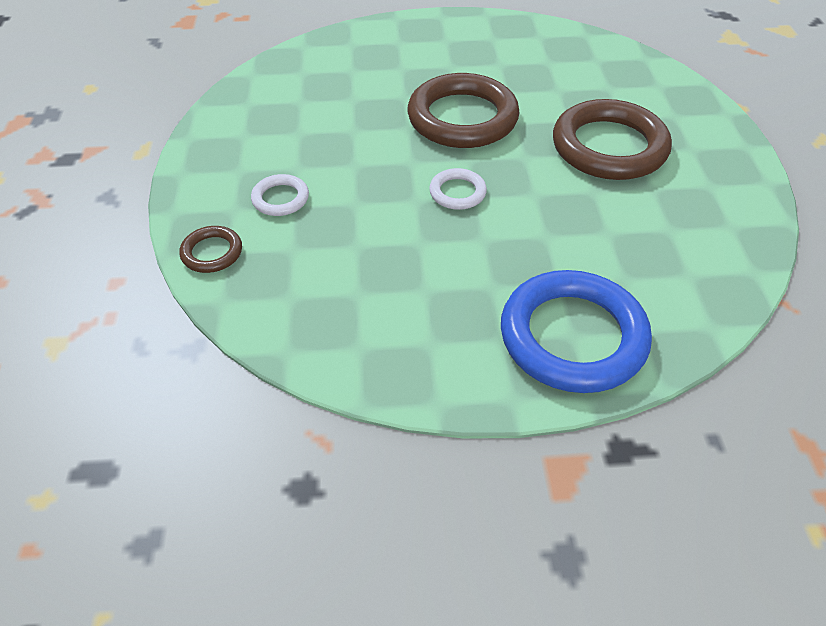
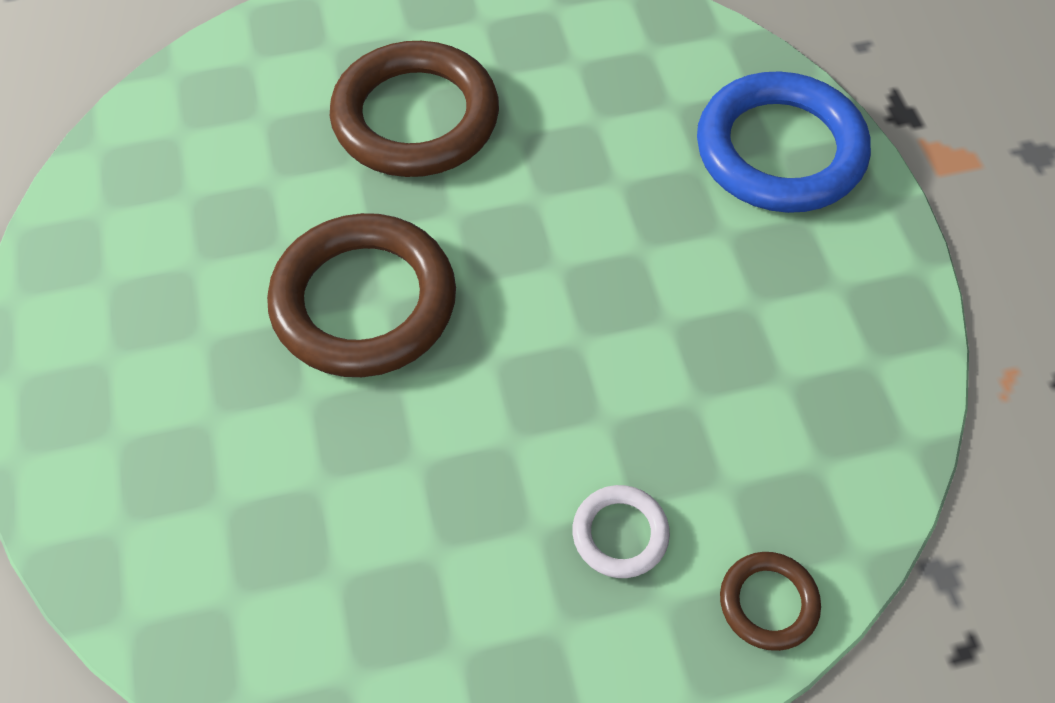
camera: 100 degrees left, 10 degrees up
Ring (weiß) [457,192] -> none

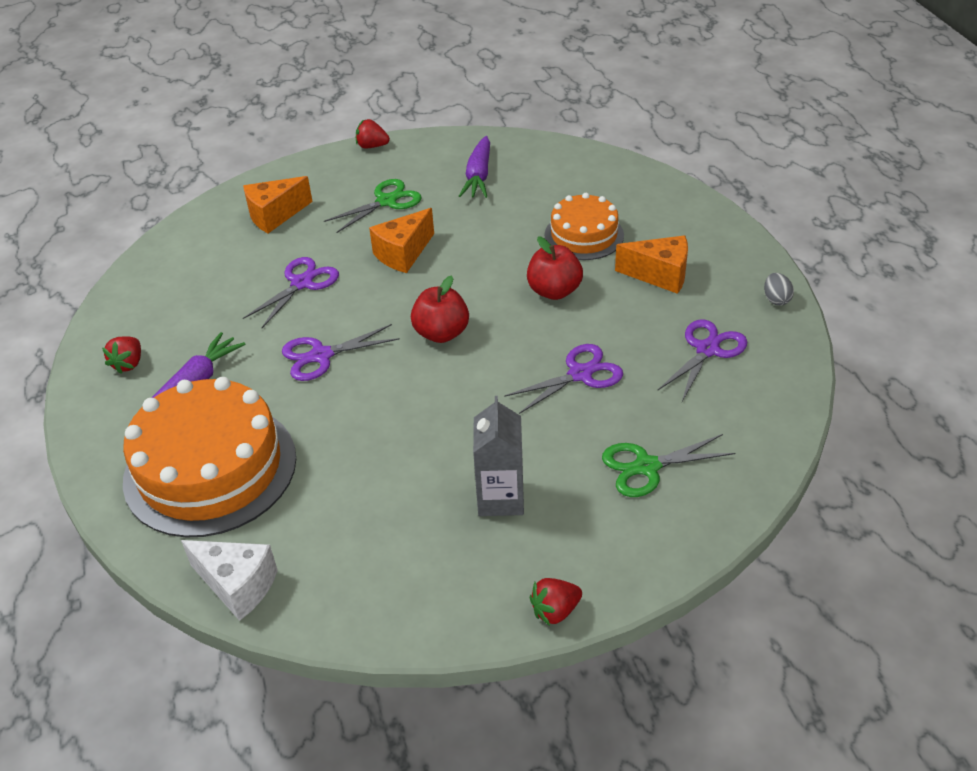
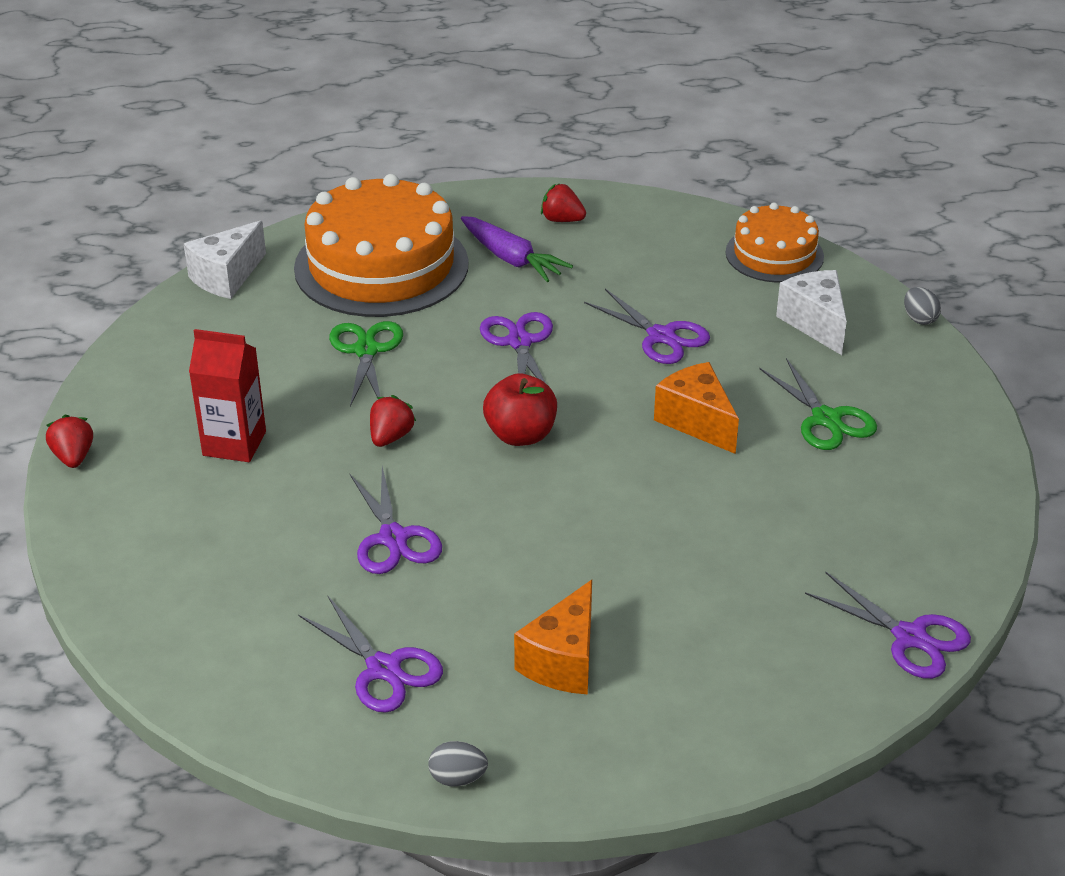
camera: 100 degrees right, 5 degrees down
Getränkekarton (grau) [500,498] -> Getränkekarton (rot) [234,443]
Schere (grün) [647,467] -> Schere (grün) [366,350], shifted
Erdbeere (rot) [372,146] -> Erdbeere (rot) [390,437], shifted
Kuchen (orange) [584,235] -> Kuchen (orange) [774,254], shifted
Käse (orange) [275,215] -> Käse (weiß) [815,323]
none -> Schere (lila) [910,637]
none -> Ei (grau) [919,319]
Karotte (lila) [478,176] -> none
Apfel (rot) [554,291] -> none

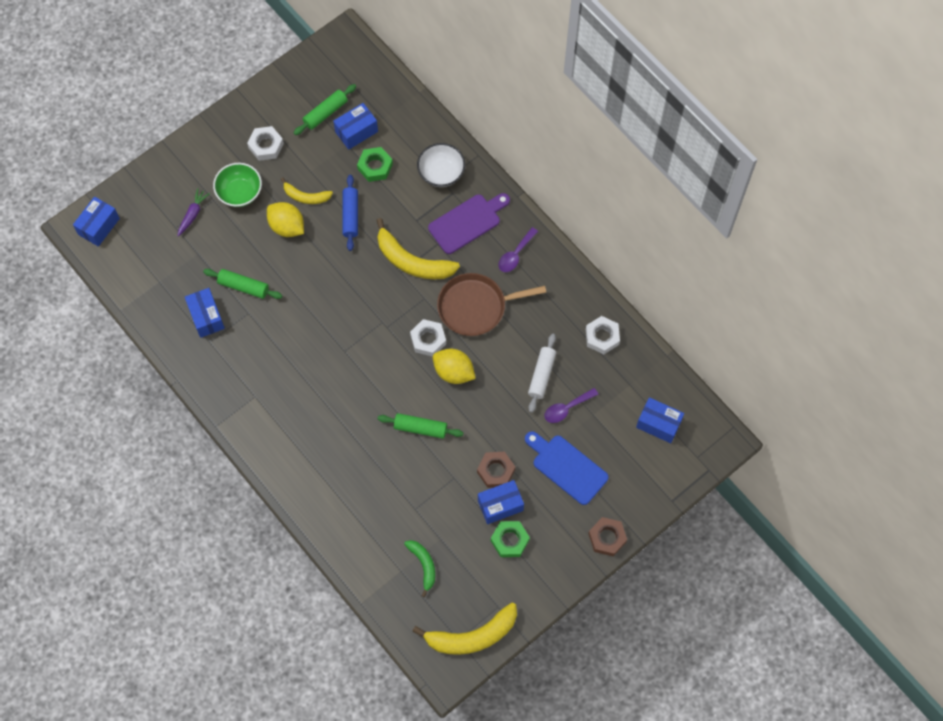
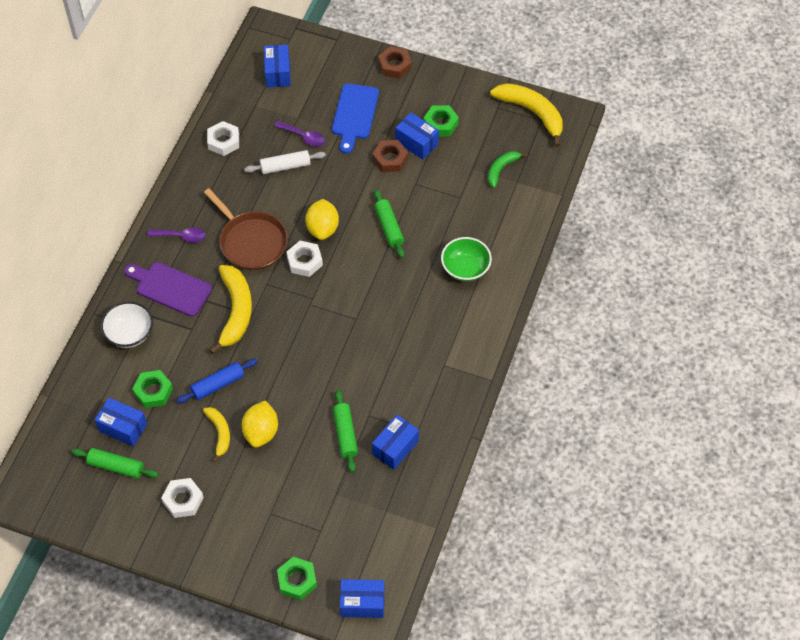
camera: 120 degrees left, 10 degrees down
none -> Sechskantmutter (grün) [297,580]
Schüssel (grün) [240,192] -> Schüssel (grün) [465,268], shifted
Karotte (lila) [193,214] -> none

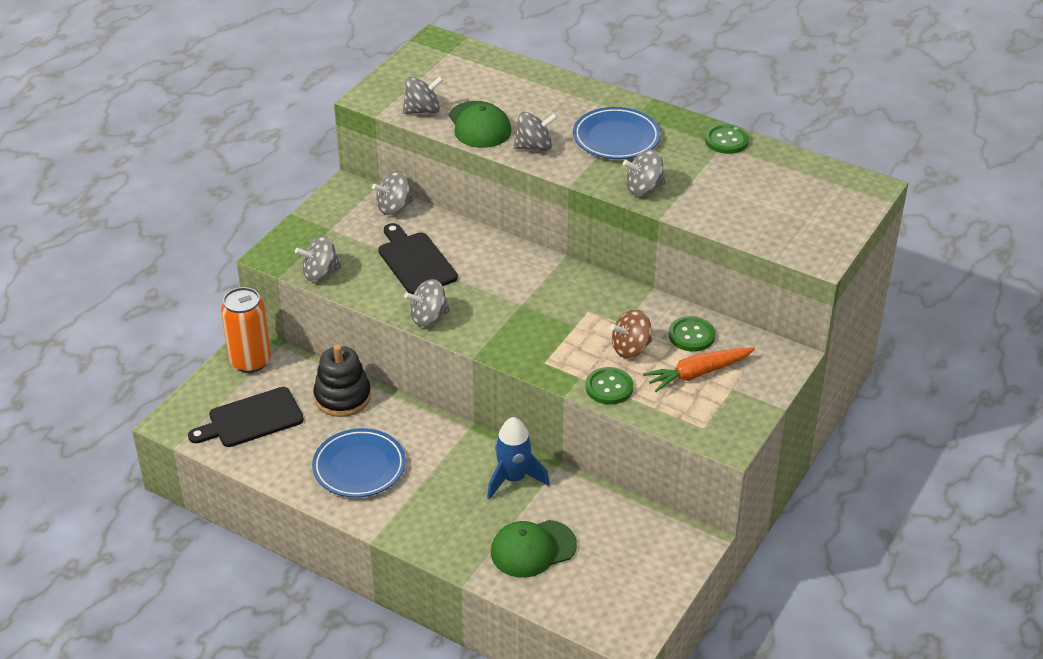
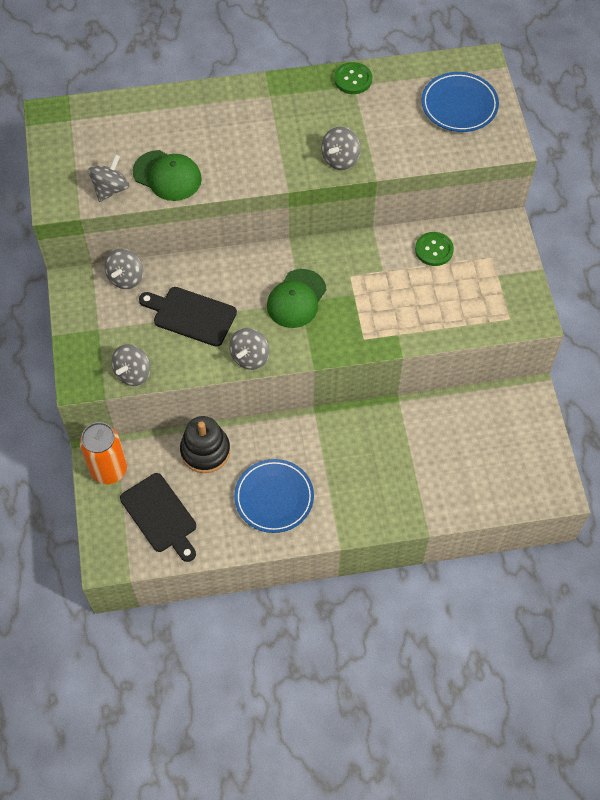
camera: 40 degrees left, 20 degrees up
Schneidebrett (schwarz) [251,419] -> Schneidebrett (schwarz) [160,516], 60 degrees counterclockwise
Kappe (grün) [533,549] -> Kappe (grün) [296,299], shifted
Teller (blau) [616,138] -> Teller (blau) [459,105], shifted
Rakete (blau) [513,478] -> none
Kreisel (grau) [534,147] -> none
Knopf (grün) [609,387] -> none
Kreisel (braun) [631,348] -> none
Karotte (orange) [698,373] -> none

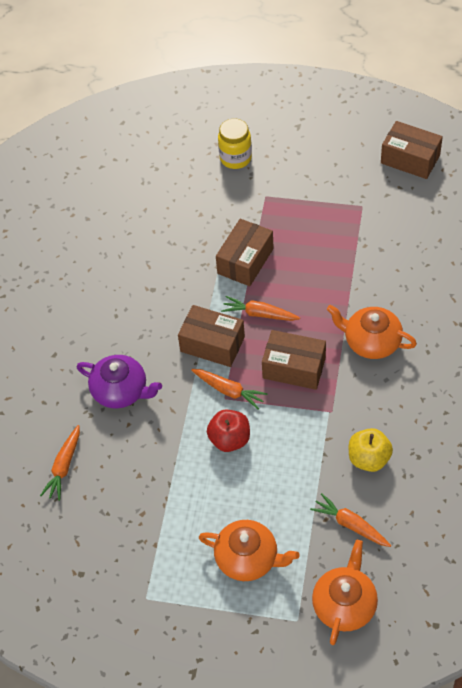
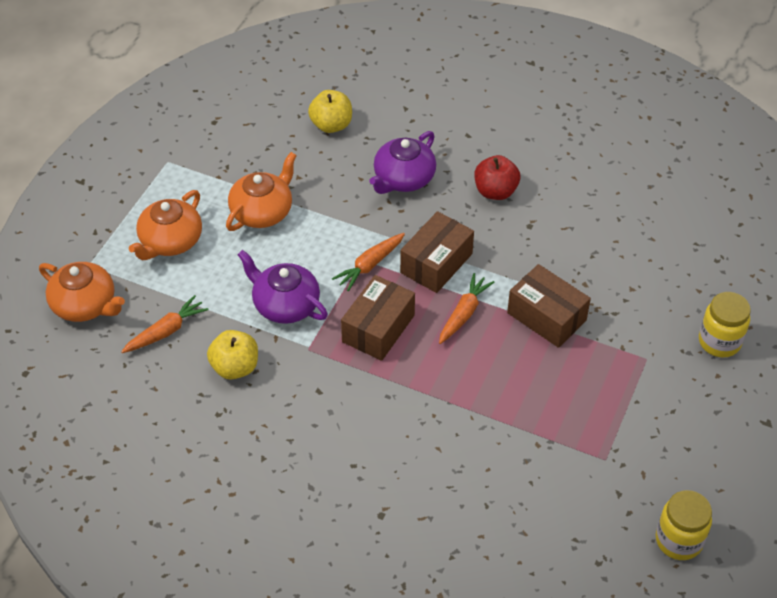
camera: 100 degrees right, 5 degrees down
Teekanne (orange) [371,341] -> Teekanne (orange) [262,212], shifted
none -> Teekanne (lila) [285,305]
Karotte (orange) [64,467] -> Apfel (gelb) [331,125]
Apfel (rot) [229,439] -> Apfel (rot) [495,191], shifted
Schachtel (braun) [410,159] -> Einmachglas (gelb) [678,540]

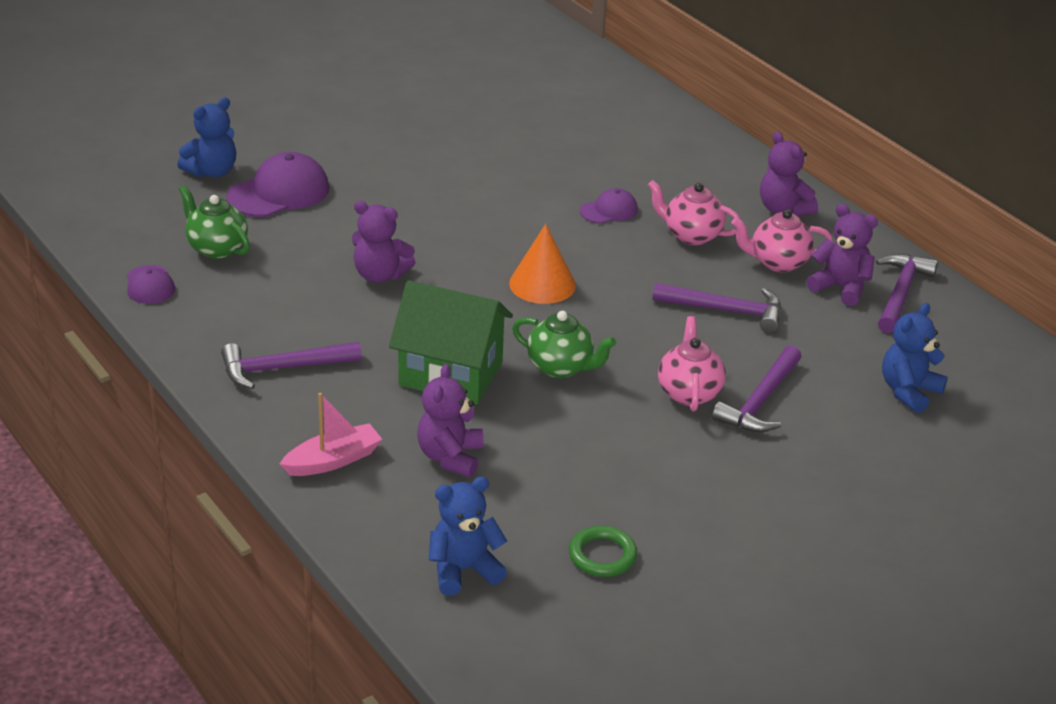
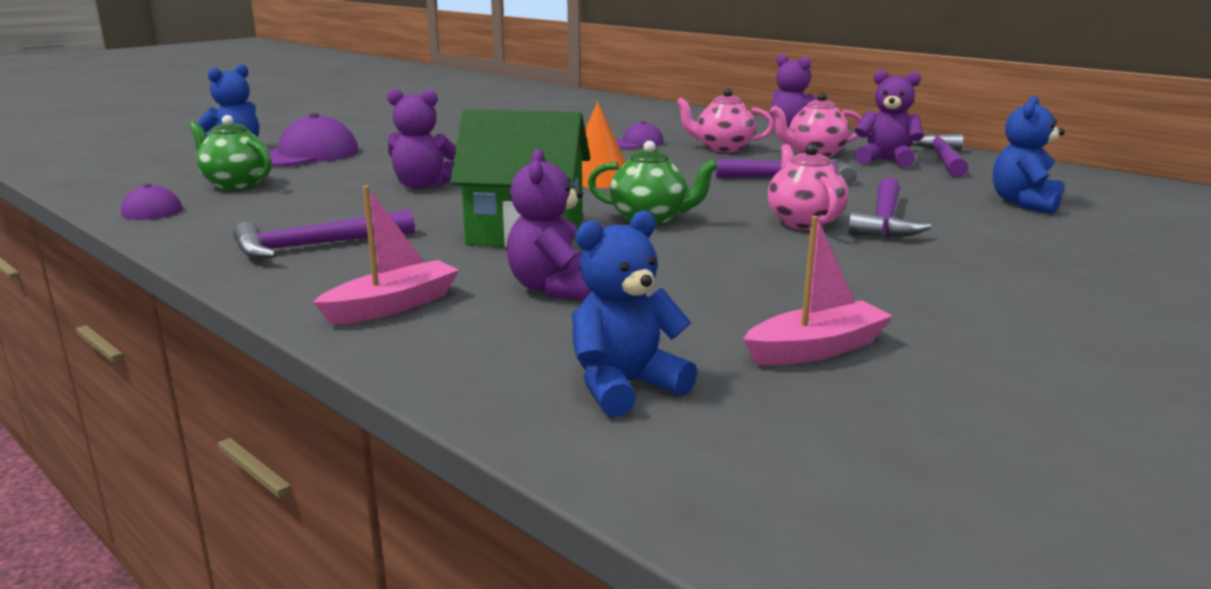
camera: 10 degrees left, 15 degrees down
Ring (grün) [602,555] -> Boot (rosa) [816,349]

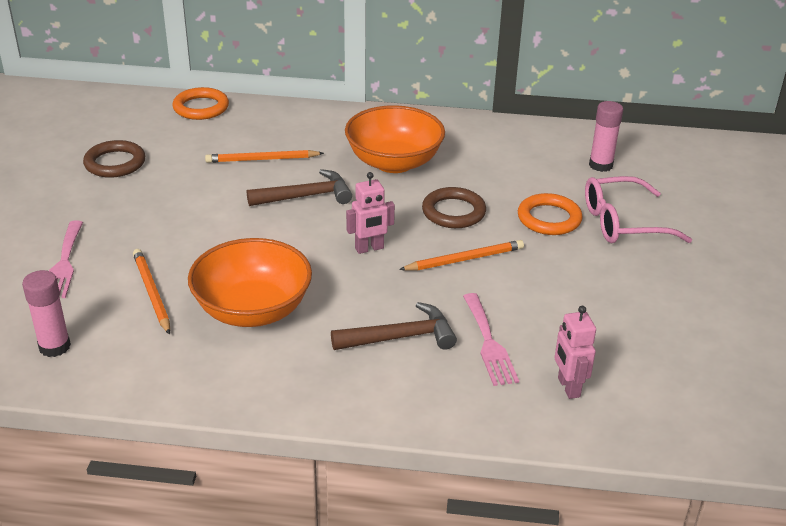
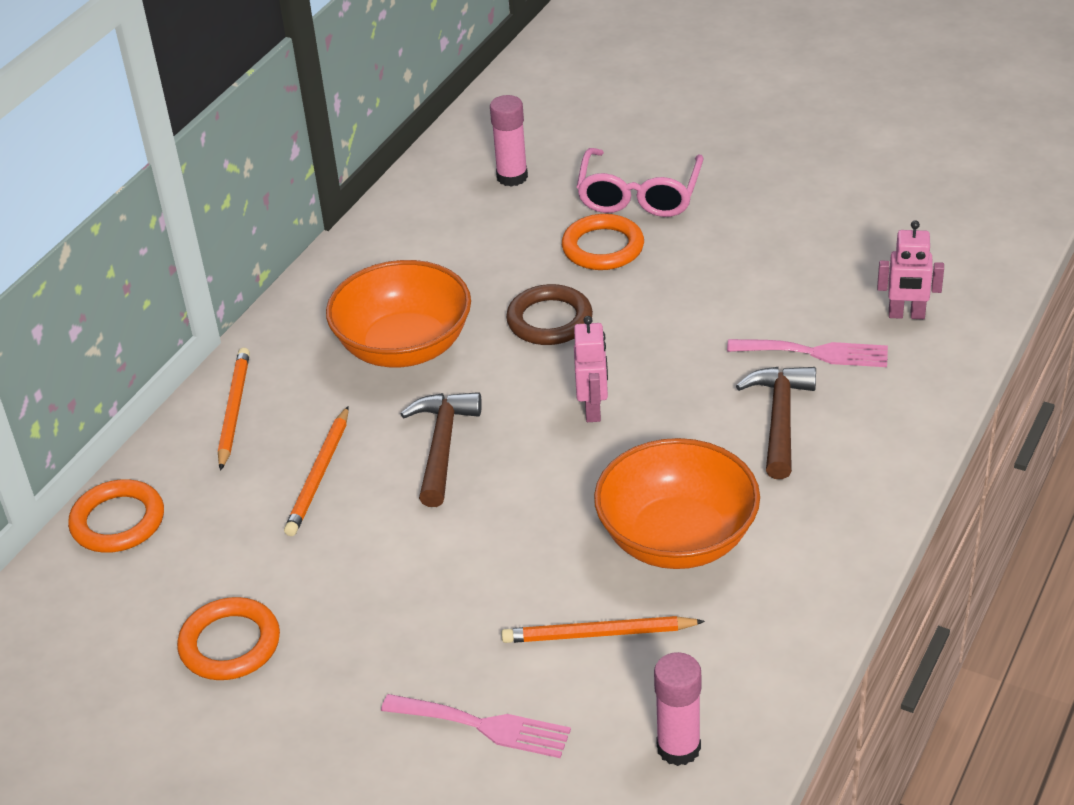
camera: 65 degrees left, 5 degrees up
Ring (braun) [115,163] -> Ring (orange) [230,644]
Bleistift (orange) [464,259] -> Bleistift (orange) [233,410], shifted

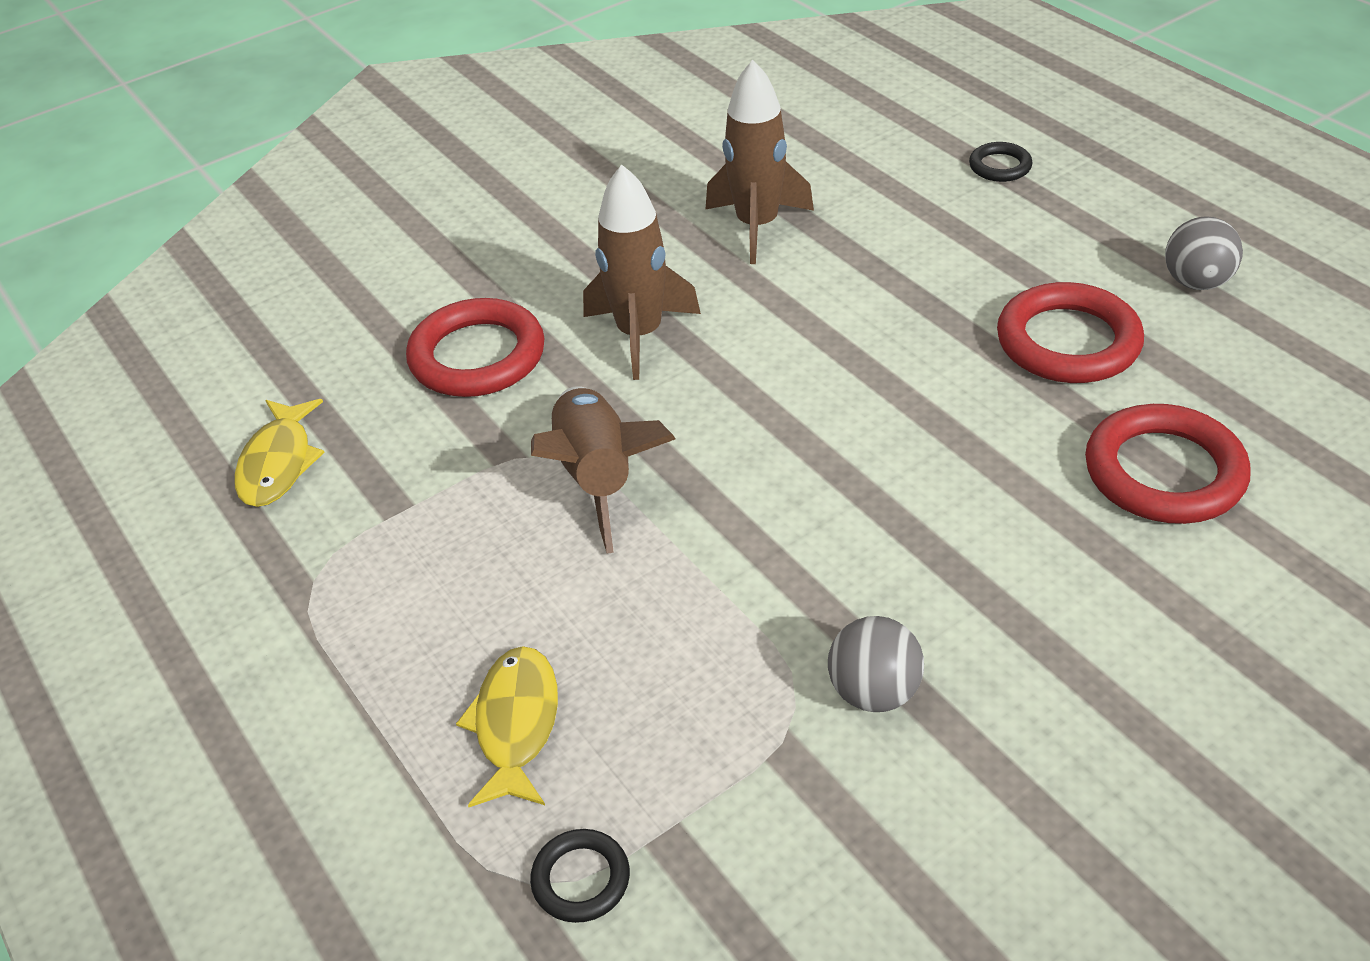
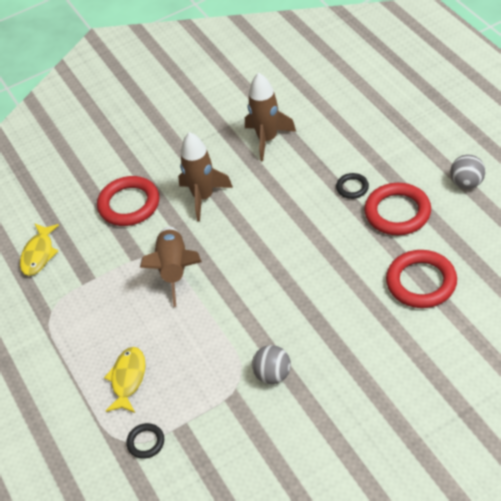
camera: 10 degrees right, 5 degrees up
Ring (schwarz) [1000,166] -> Ring (schwarz) [352,187], shifted

